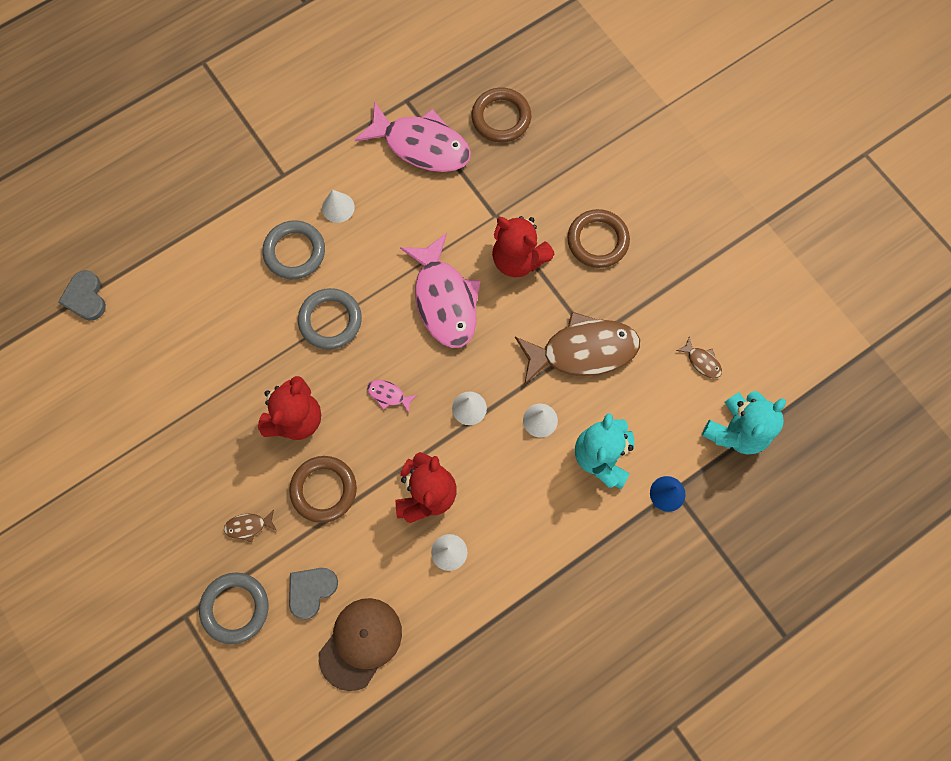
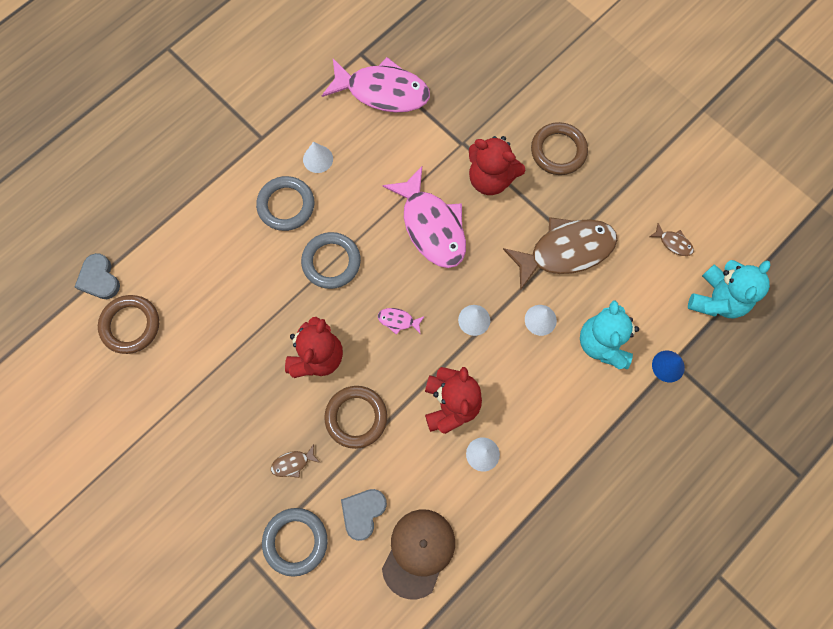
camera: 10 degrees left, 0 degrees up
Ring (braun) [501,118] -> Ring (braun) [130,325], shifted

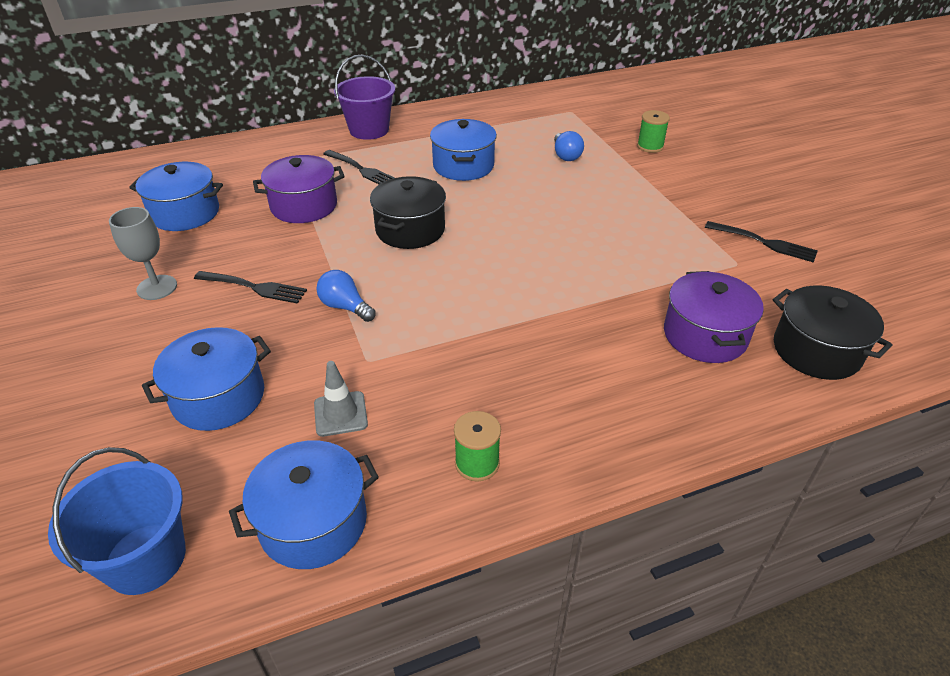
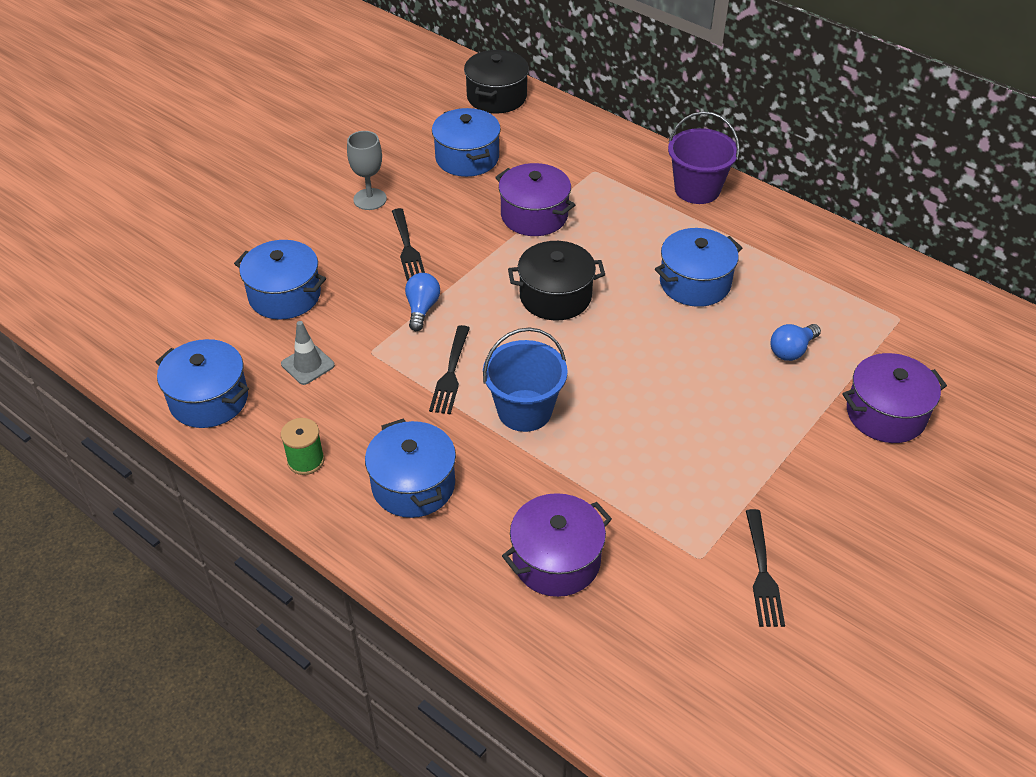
camera: 60 degrees right, 5 degrees up
none -> Kochtopf (blau) [413,485]
Gabel (schwarz) [361,169] -> Gabel (schwarz) [450,373], shifted
Kochtopf (schwarz) [816,350] -> Kochtopf (schwarz) [497,97], shifted
Eimer (blau) [145,558] -> Eimer (blau) [524,410], shifted
Garnrolle (grün) [650,146] -> Kochtopf (lila) [885,414]

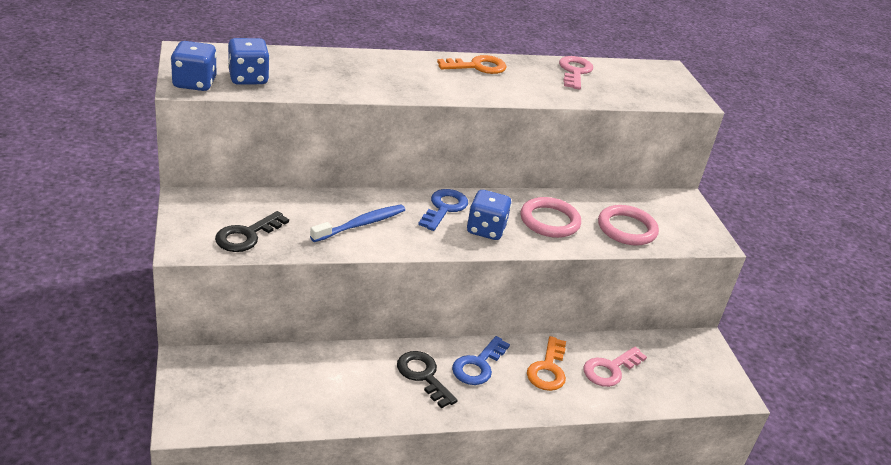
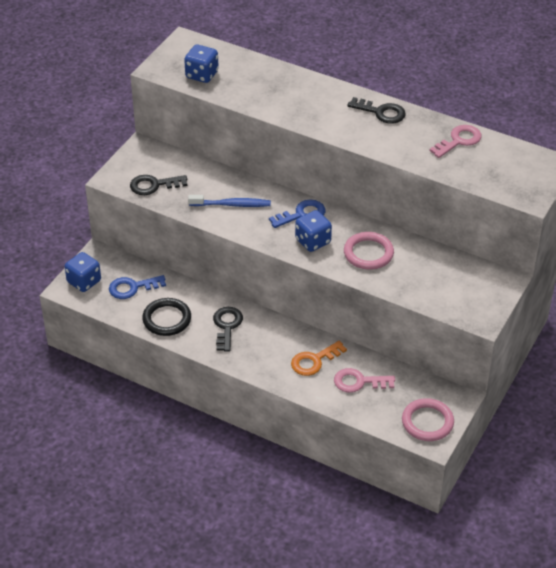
camera: 45 degrees right, 10 degrees up
Spielwürfel (blau) [194,83] -> Spielwürfel (blau) [84,281], shifted
Schlüssel (blau) [478,365] -> Schlüssel (blau) [132,288], shifted
none -> Ring (schwarz) [167,319]
Schlüssel (orange) [477,66] -> Schlüssel (schwarz) [381,112]
Ring (rosa) [627,229] -> Ring (rosa) [427,422], shifted

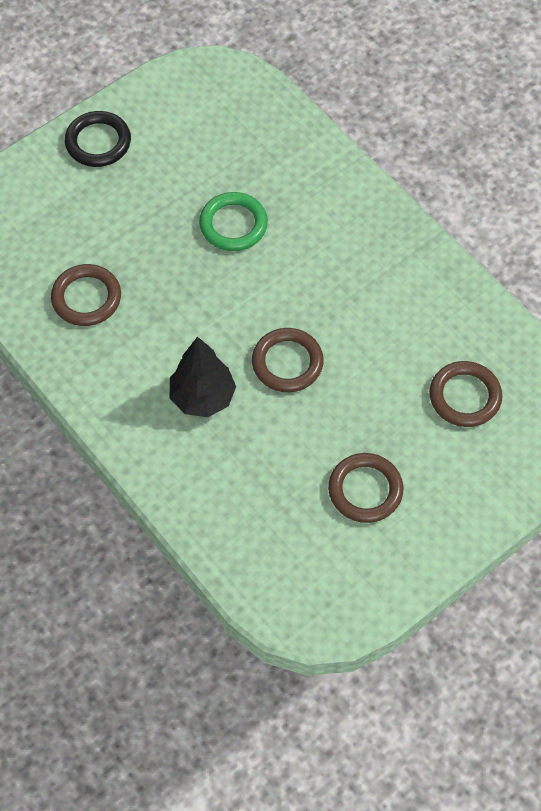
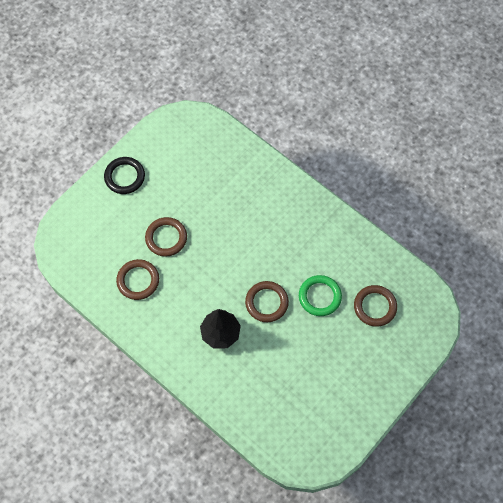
camera: 10 degrees left, 5 degrees up
Ring (braun) [365,490] -> Ring (braun) [166,238], shifted
Ring (grün) [233,224] -> Ring (grün) [319,296], shifted

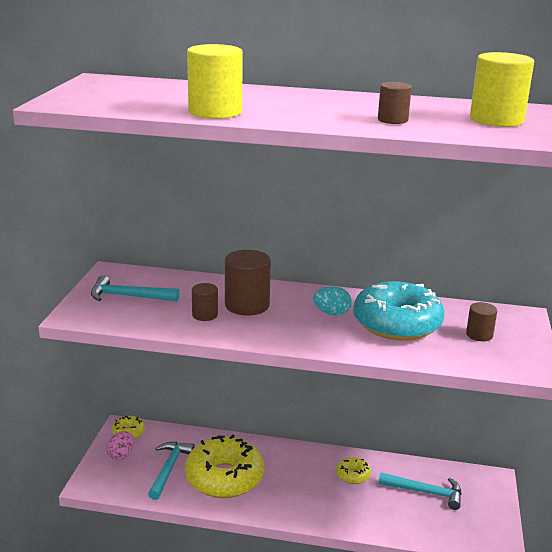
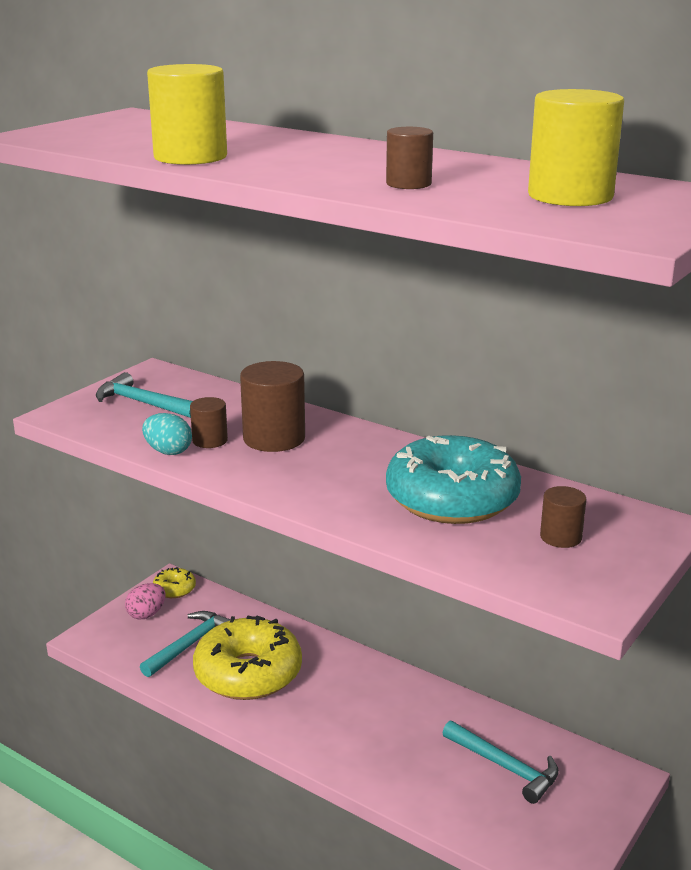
camera: 25 degrees right, 0 degrees up
Ei (türkis) [331,313] -> Ei (türkis) [168,451], shifted
Donut (gelb) [353,475] -> none

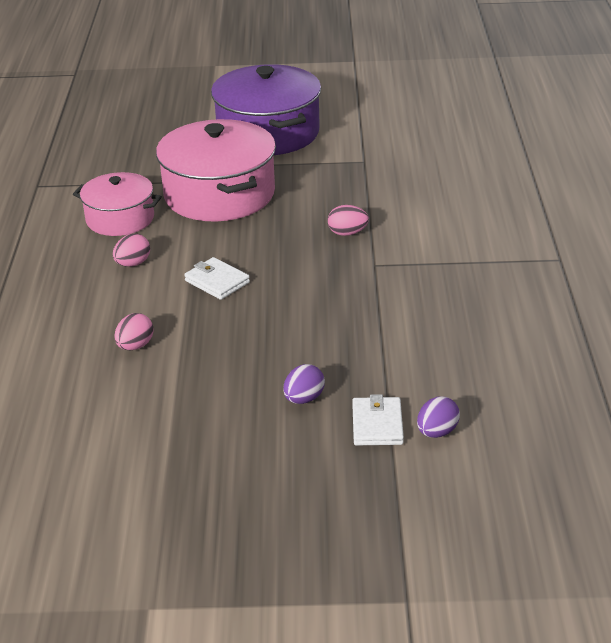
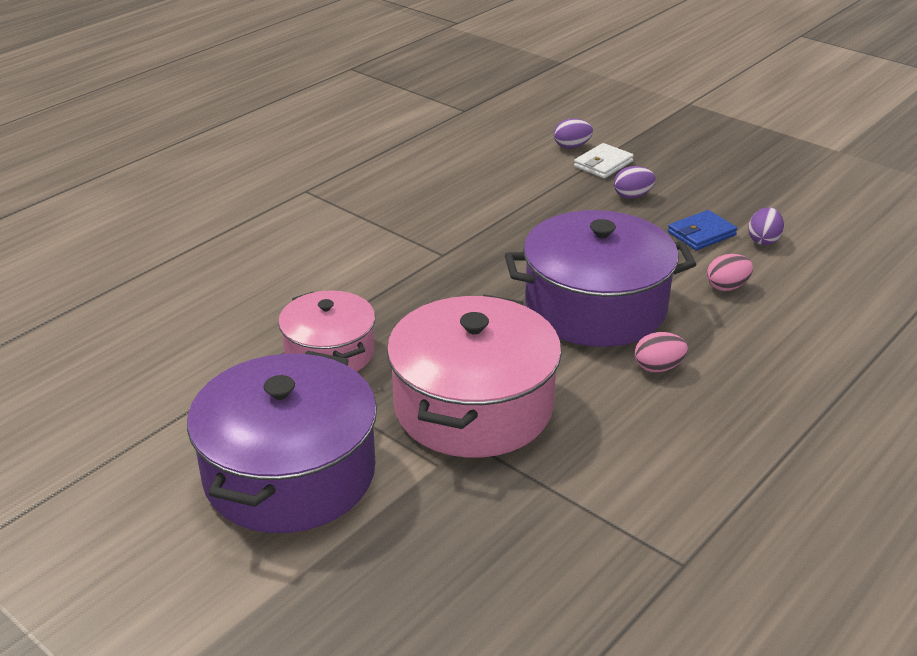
camera: 140 degrees left, 0 degrees up
Kochtopf (rosa) [120,219] -> Kochtopf (rosa) [329,352], shifted
Geldbörse (weiß) [217,281] -> Kochtopf (lila) [595,307]
none -> Geldbörse (blau) [701,234]
none -> Ei (lila) [763,240]
Ei (rosa) [347,233] -> none

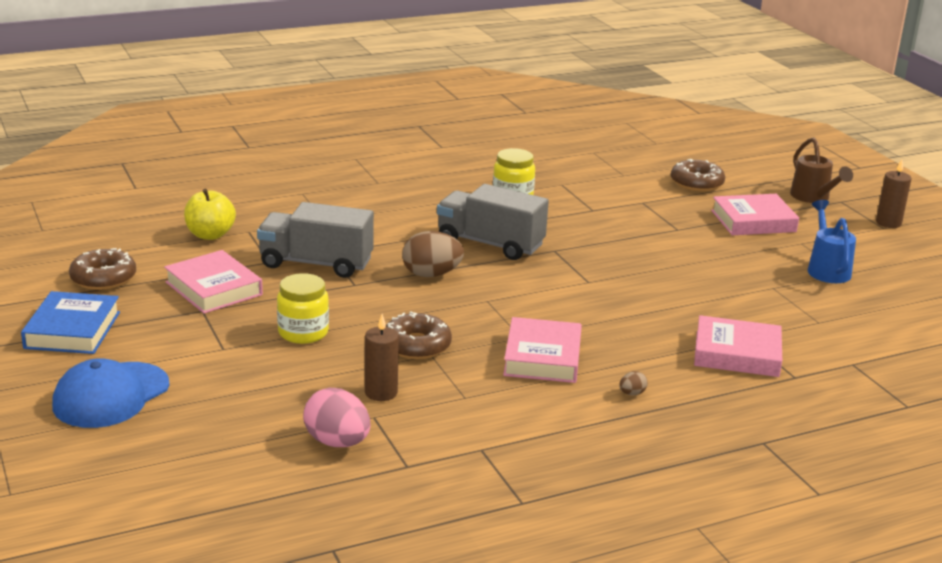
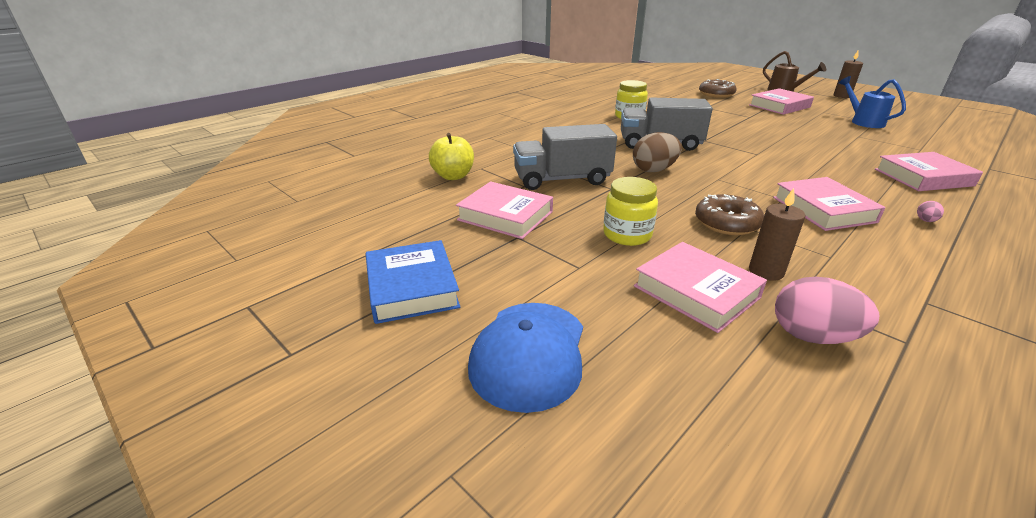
camera: 20 degrees left, 5 degrees up
none -> Buch (rosa) [696,292]
Ei (braun) [632,393] -> Ei (rosa) [925,221]
Donut (braun) [103,278] -> none

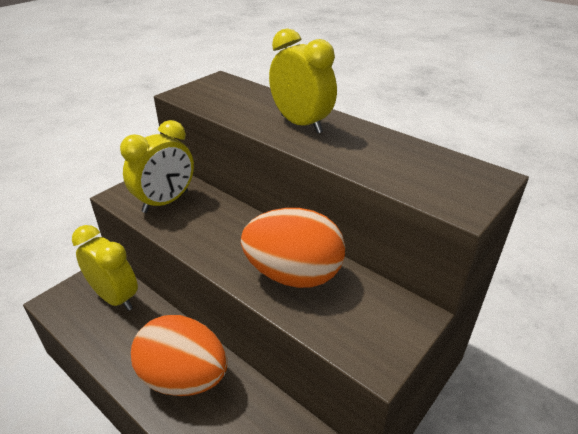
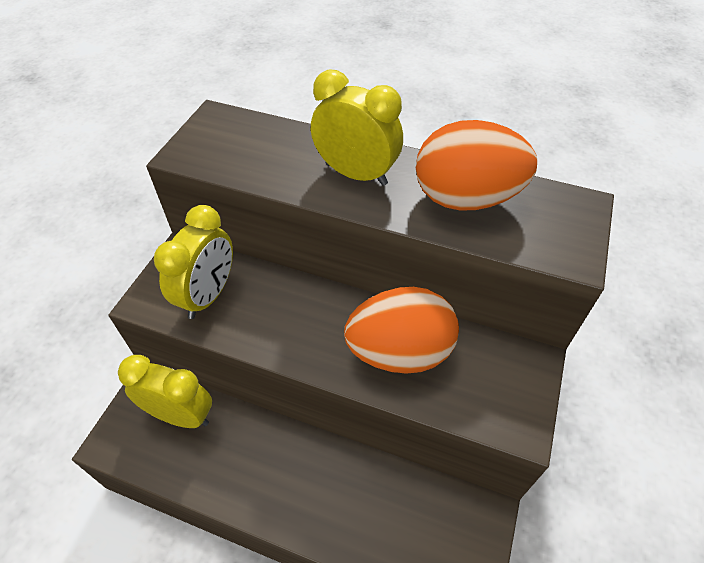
camera: 20 degrees left, 15 degrees up
Ei (orange) [184,378] -> Ei (orange) [466,198], shifted

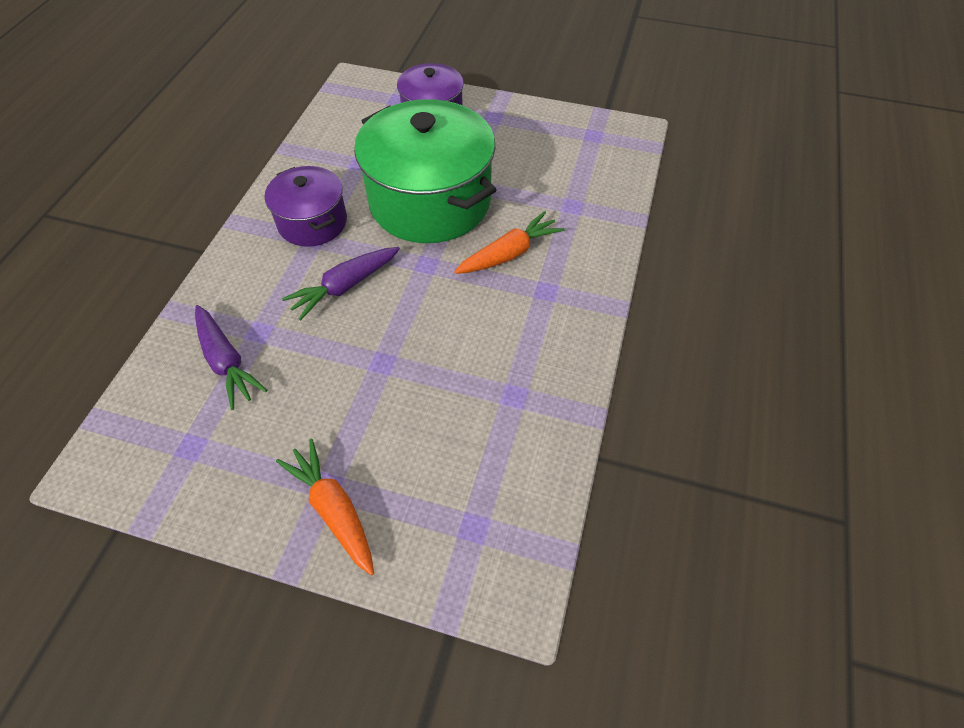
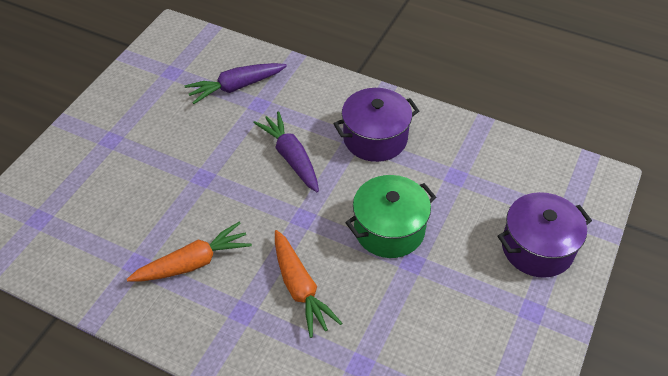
camera: 100 degrees right, 5 degrees down
Karotte (orange) [334,509] -> Karotte (orange) [193,263], shifted
Kochtopf (grün) [430,201] -> Kochtopf (grün) [389,229], x0.56

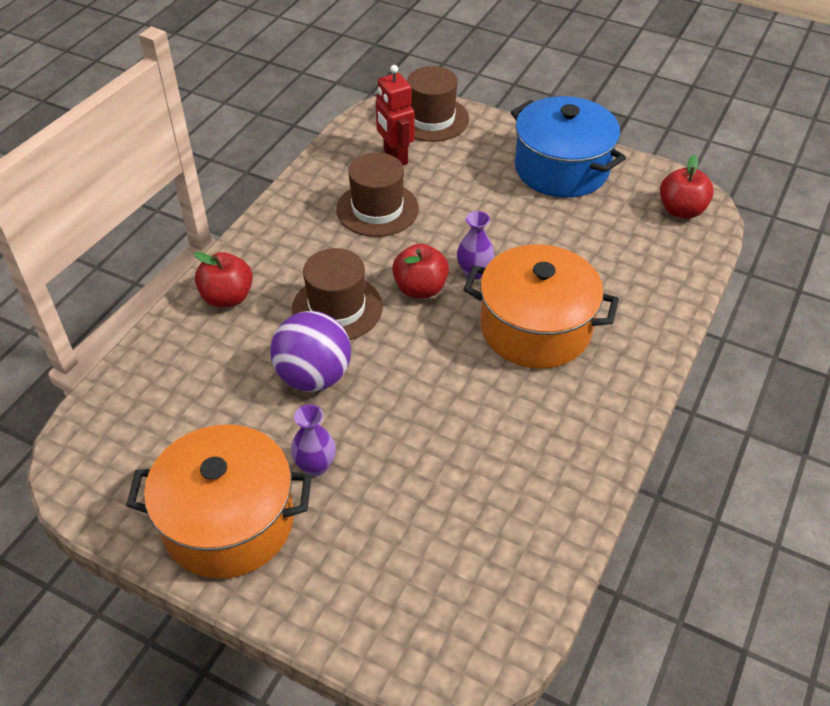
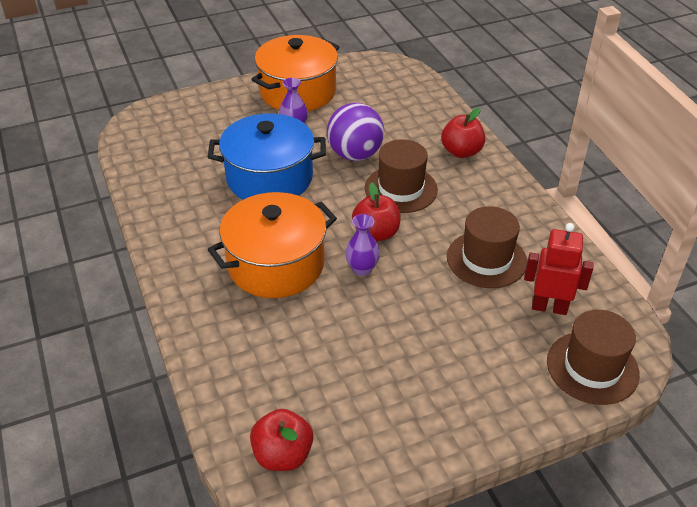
camera: 130 degrees right, 5 degrees down
Kochtopf (blau) [561,169] -> Kochtopf (blau) [269,178], shifted

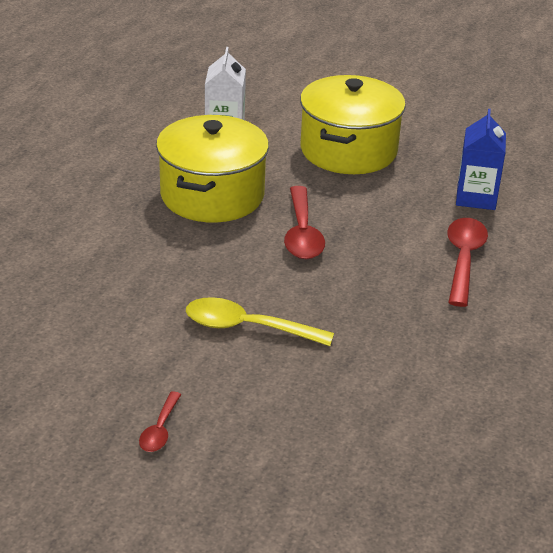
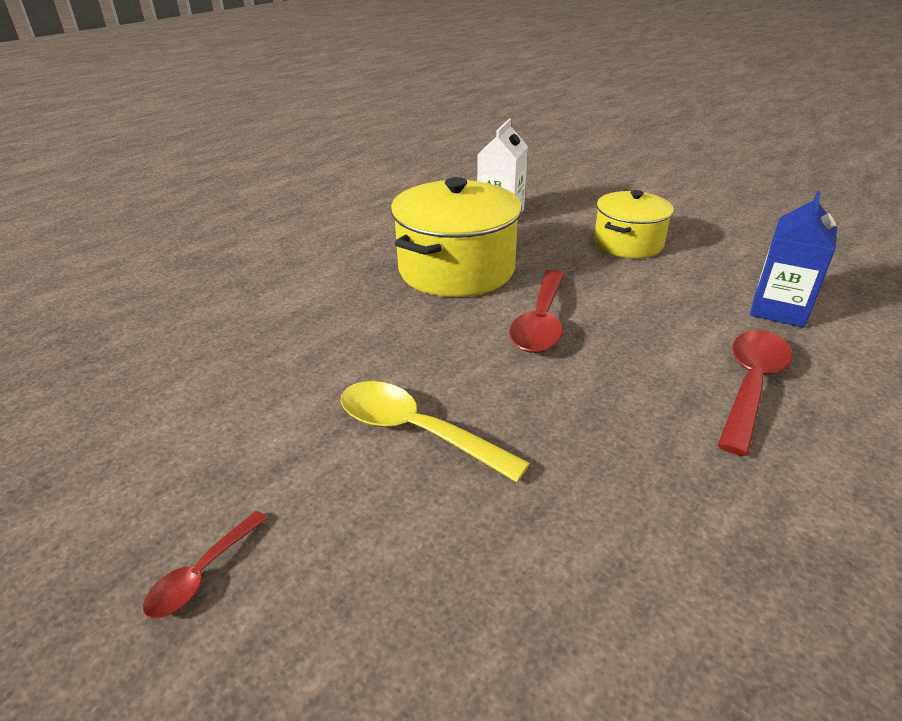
camera: 20 degrees right, 0 degrees up
Kochtopf (gelb) [348,150] -> Kochtopf (gelb) [628,243], x0.63

